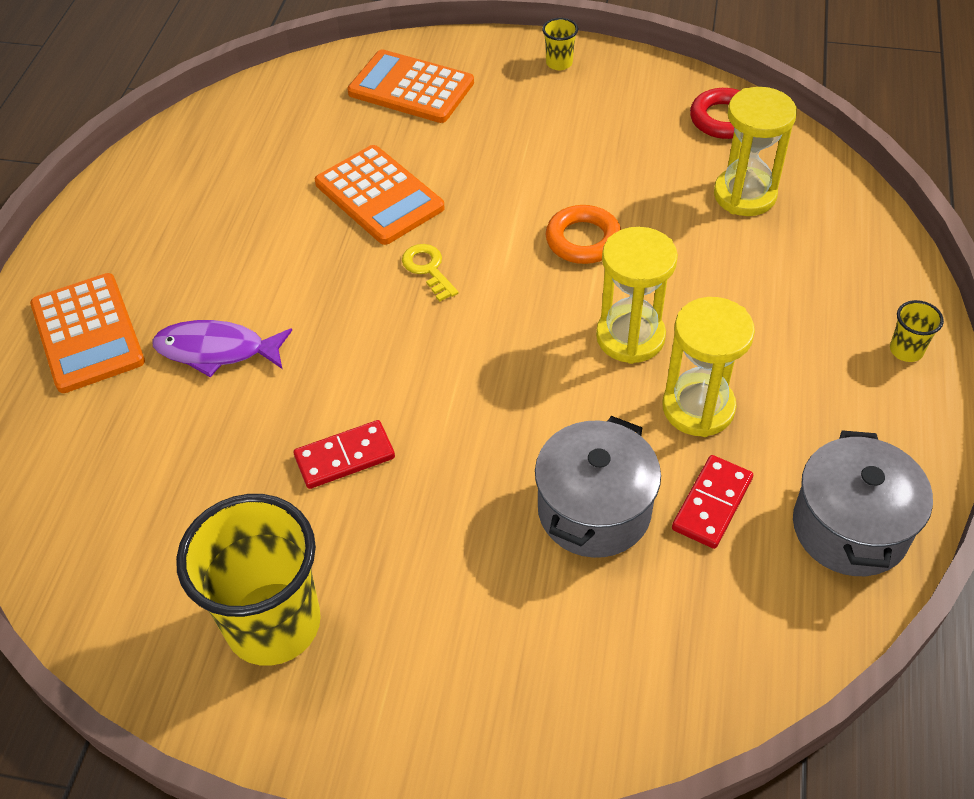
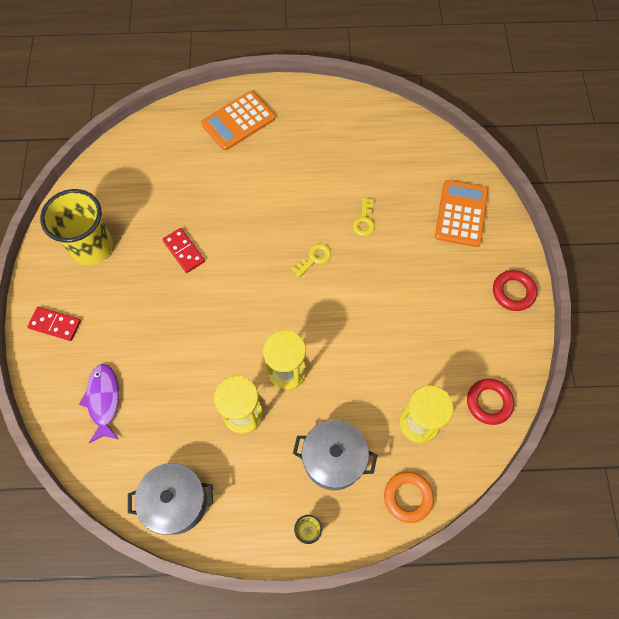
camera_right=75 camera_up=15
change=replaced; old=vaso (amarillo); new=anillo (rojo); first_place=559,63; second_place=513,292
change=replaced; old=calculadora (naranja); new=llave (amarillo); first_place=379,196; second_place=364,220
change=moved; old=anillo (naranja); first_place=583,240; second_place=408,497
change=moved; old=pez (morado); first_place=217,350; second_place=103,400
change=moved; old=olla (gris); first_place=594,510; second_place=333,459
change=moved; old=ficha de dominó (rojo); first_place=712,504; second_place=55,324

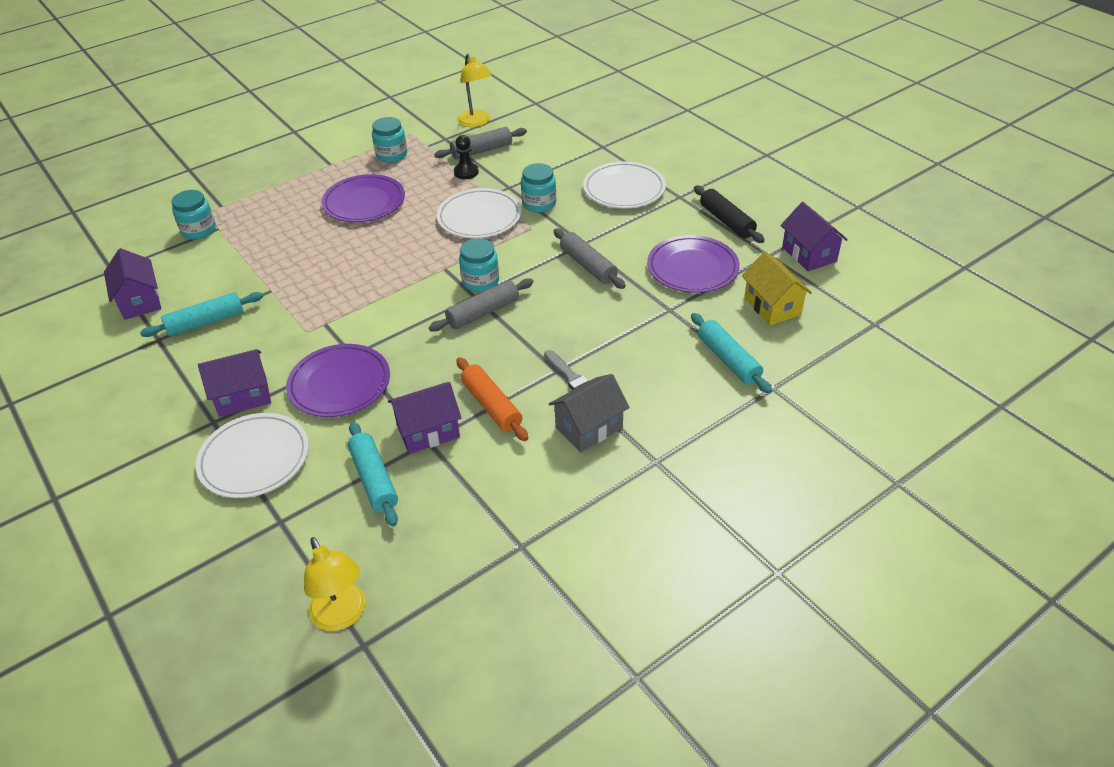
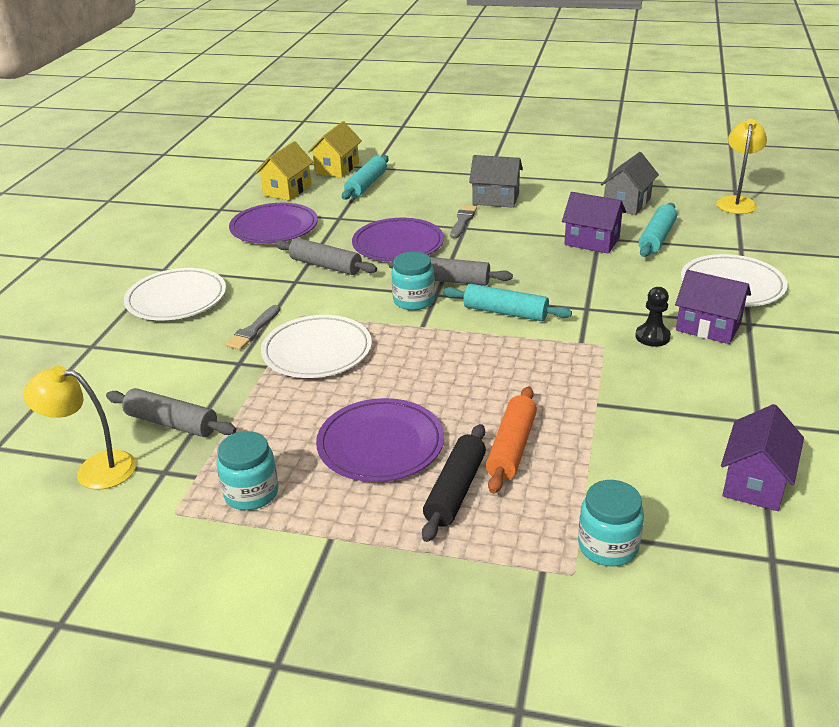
camera_right=-130 camera_up=-10
change=turned; old=lámpara (amarillo); first_place=476,122; second_place=94,469; degrees=-105
change=moved; old=peón (negro); first_place=466,172; second_place=652,337
change=replaced; old=tarro (turquesa); new=pincel (gris); first_place=539,204; second_place=253,330
change=moved; old=rodillo (negro); first_place=727,221; second_place=455,490
change=removed; old=casa (morado); first_place=809,254
change=turned; old=rodillo (gris); first_place=588,266; second_place=325,266; degrees=-75
change=moved; old=rodillo (turquesa); first_place=206,322; second_place=505,312
change=moved; old=plato (morado); first_place=339,384; second_place=398,244
change=moved; old=rodillo (naranja); first_place=492,405; second_place=511,447
change=added; new=casa (amarillo); second_place=337,168
change=added; new=casa (gris); second_place=627,203

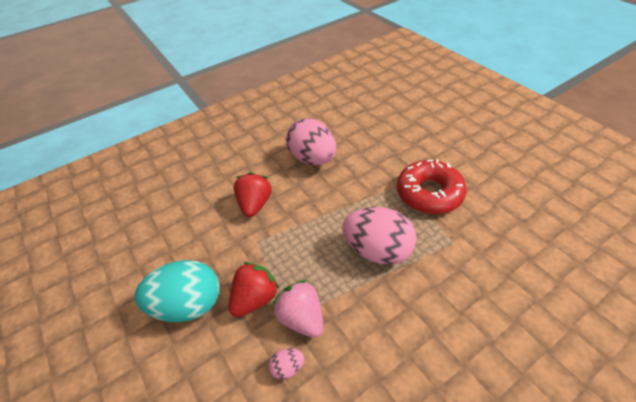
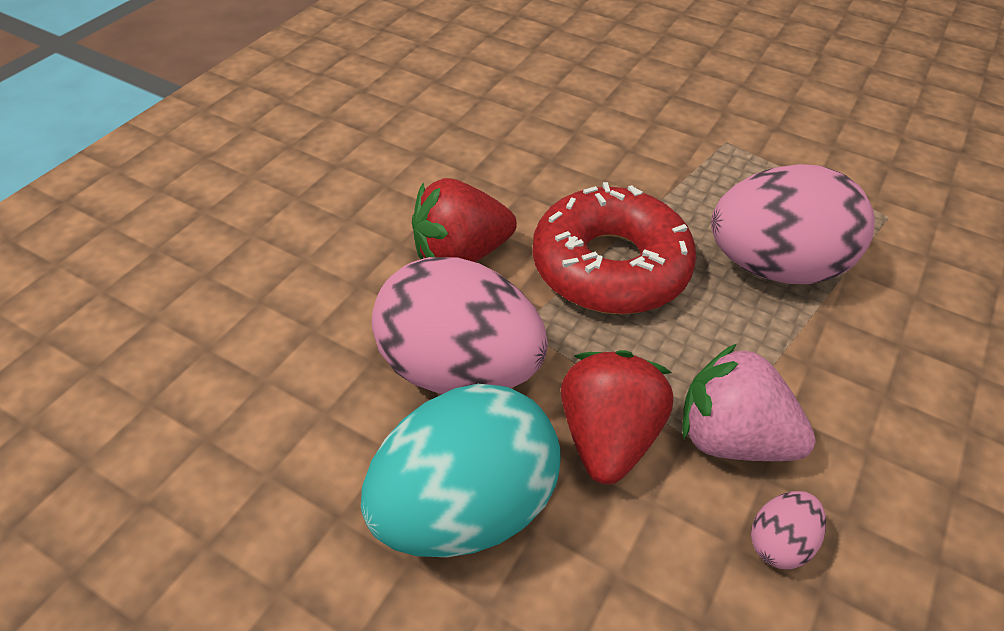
camera_right=-30 camera_up=0
change=moved; old=huevo (rosa); first_place=312,159; second_place=459,370
change=moved; old=rosquilla (rojo); first_place=429,193; second_place=610,266
change=turned; old=fresa (rojo); first_place=255,204; second_place=460,254; degrees=-90

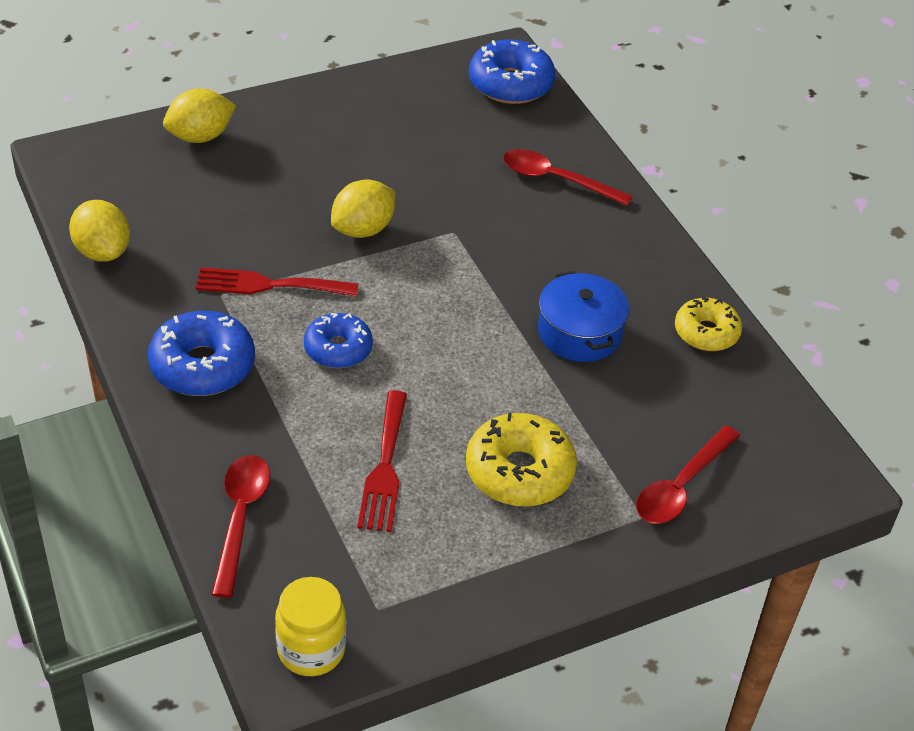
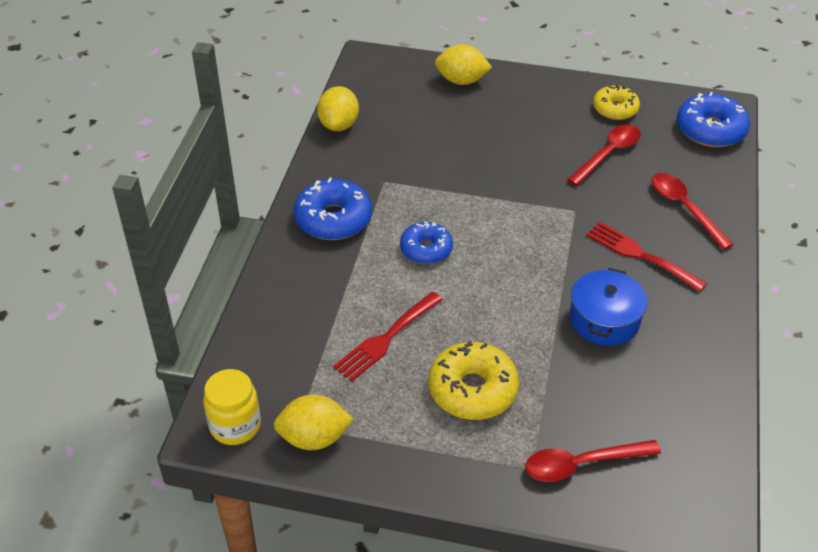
camera_right=40 camera_up=0
change=moved; old=limón (amarillo); first_place=363,229; second_place=314,438
change=moved; old=tenedor (rojo); first_place=268,285; second_place=639,255
change=moved; old=rosquilla (amarillo); first_place=706,332; second_place=615,109
change=moved; old=cuchara (rojo); first_place=240,518; second_place=608,154

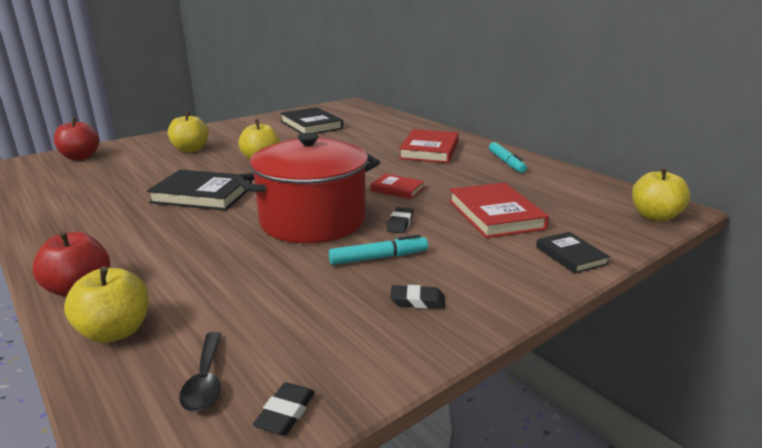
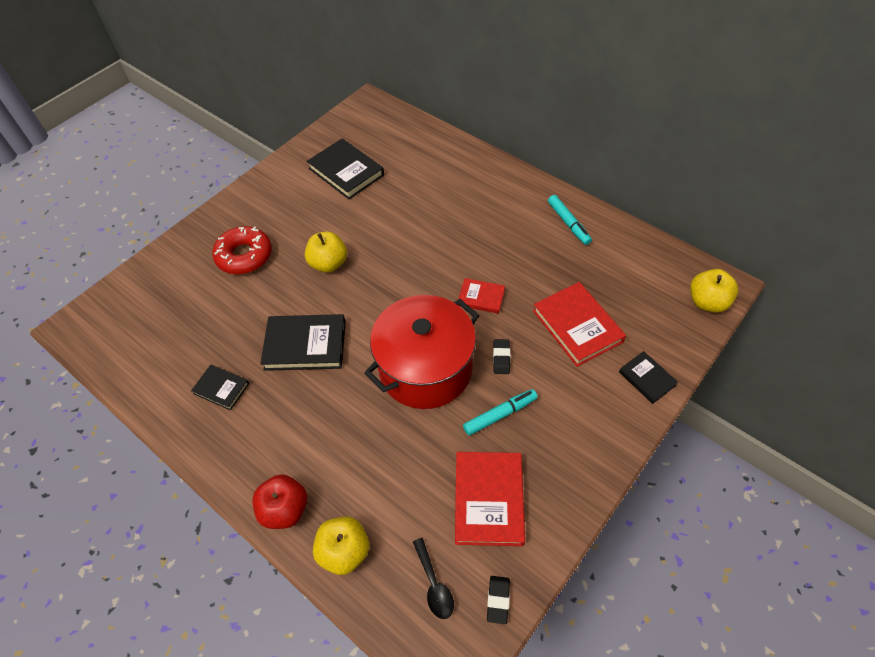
camera_right=-10 camera_up=30
change=replaced; old=manzana (amarillo); new=rosquilla (rojo); first_place=190,150; second_place=244,256
change=removed; old=manzana (rojo); first_place=80,157
change=moved; old=libro (rojo); first_place=429,150; second_place=489,500
change=removed; old=goma de borrar (negro); first_place=417,301
change=added; new=libro (negro); second_place=221,388

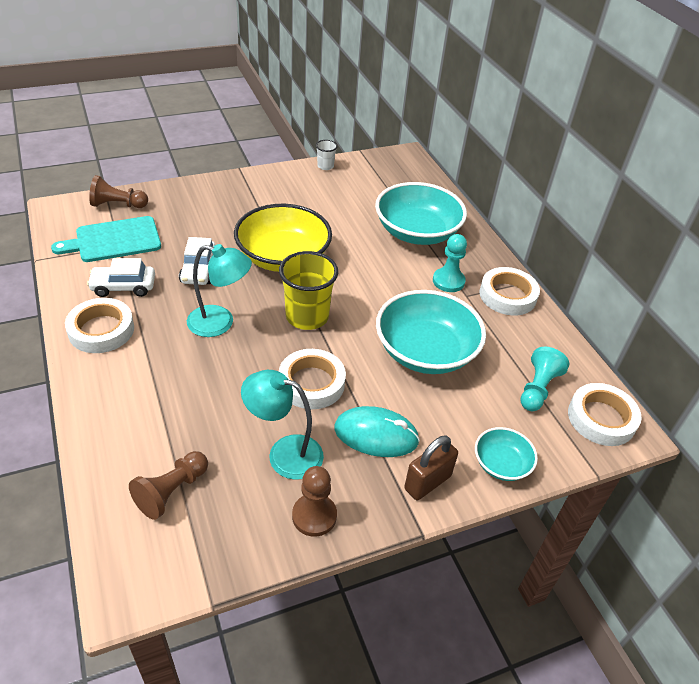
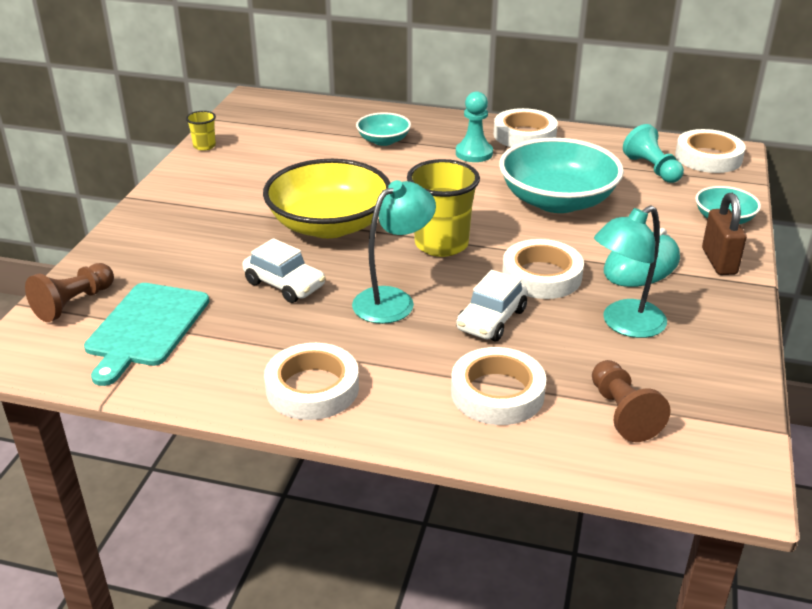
camera_right=-50 camera_up=-10
change=recoloured; old=vaso (blanco); new=vaso (amarillo); first_place=325,166; second_place=204,146
change=resized; old=cuenco (turquesa); first_place=417,232; second_place=383,140; factor=0.5
change=moved; old=coche (blanco); first_place=123,287; second_place=491,320
change=removed; old=peón (marrón); first_place=314,516
change=added; new=cinta adhesiva (blanco); second_place=497,393

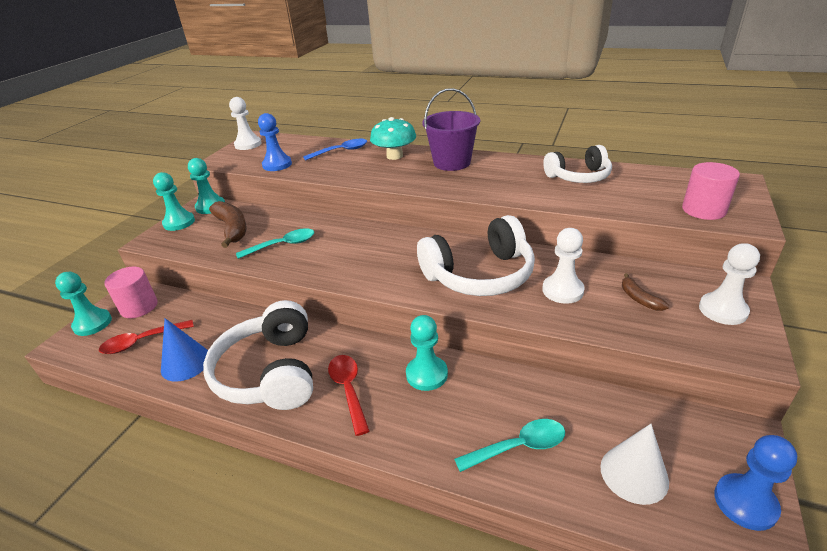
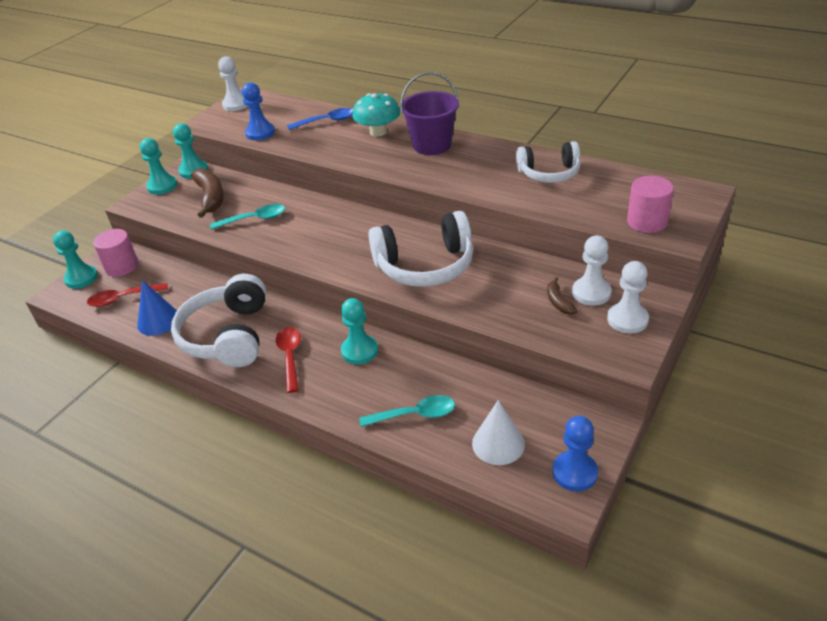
camera_right=10 camera_up=5
change=moved; old=peón (blanco); first_place=562,290; second_place=591,293

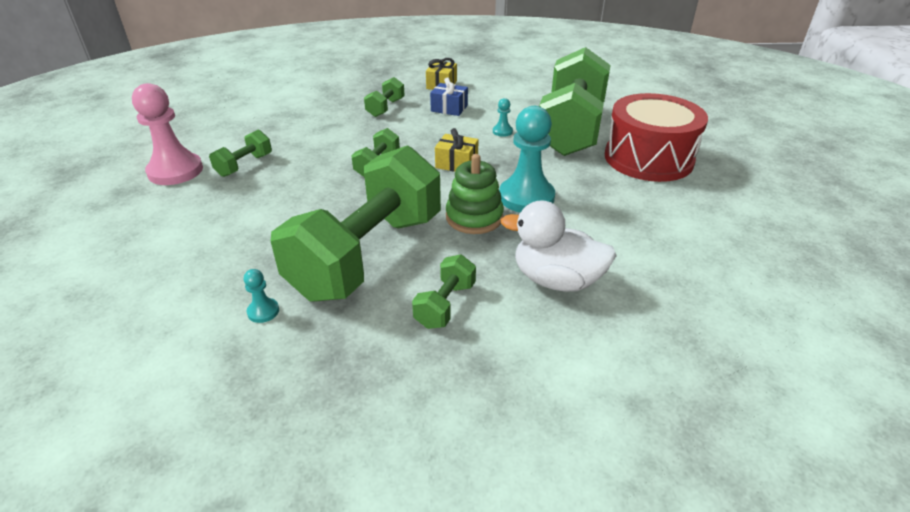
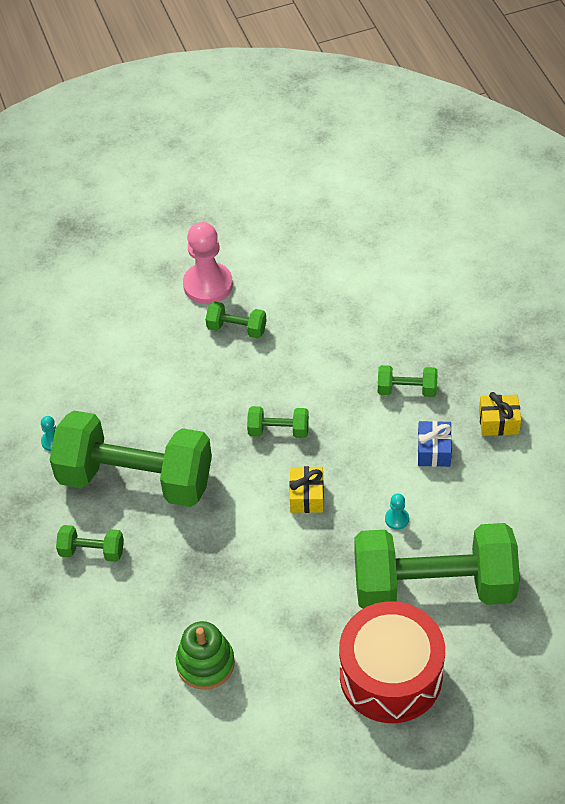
camera_right=75 camera_up=15
change=removed; old=peón (turquesa); first_place=526,197
change=moved; old=juguete apilable (verde); first_place=474,217; second_place=205,663
change=removed; old=pato (blanco); first_place=556,280

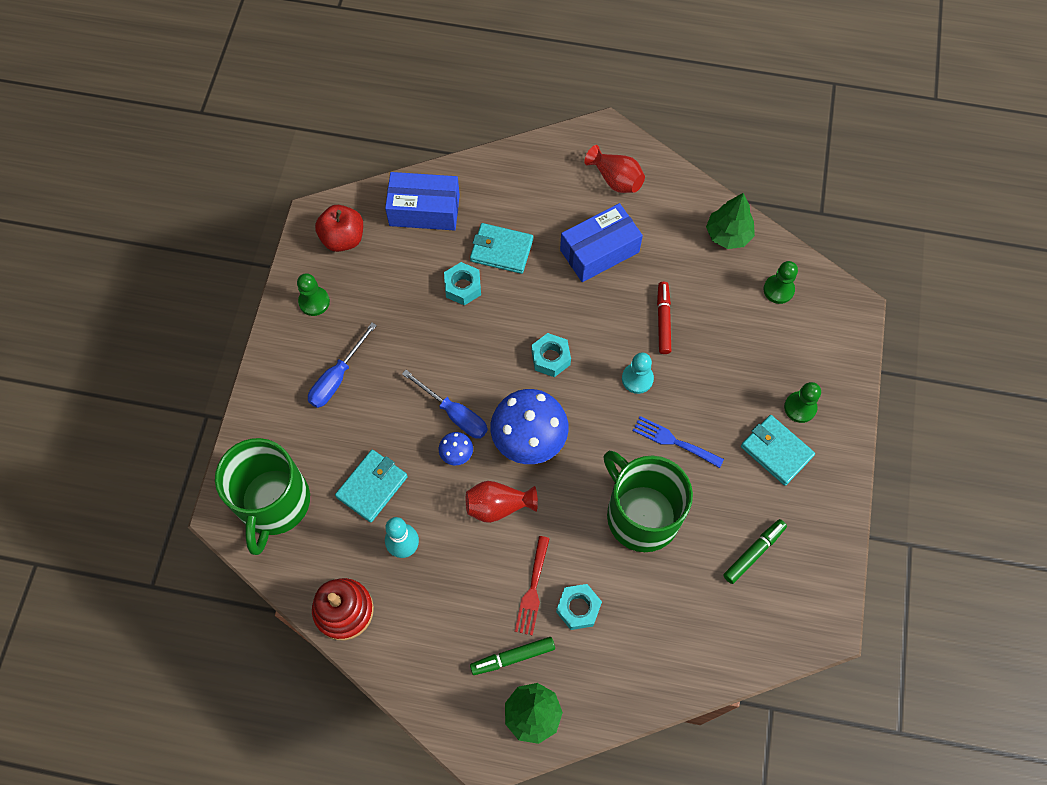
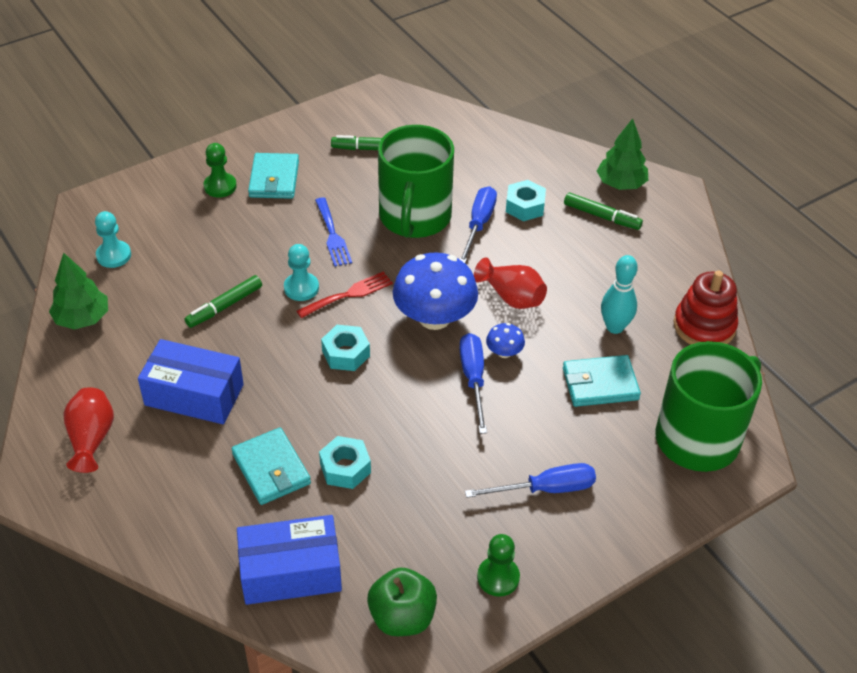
camera_right=-135 camera_up=-20
change=turned; old=caja (azul); first_place=424,210; second_place=291,572; degrees=-60
change=recoloured; old=manzana (rojo); new=manzana (verde); first_place=343,238; second_place=402,617
change=recoloured; old=peón (verde); new=peón (turquesa); first_place=778,290; second_place=114,255
change=recoloured; old=rotulador (rojo); new=rotulador (verde); first_place=663,320; second_place=224,306
change=moved; old=tenedor (rojo); first_place=533,590; second_place=348,294
change=added; new=destornillador (azul); second_place=479,224

